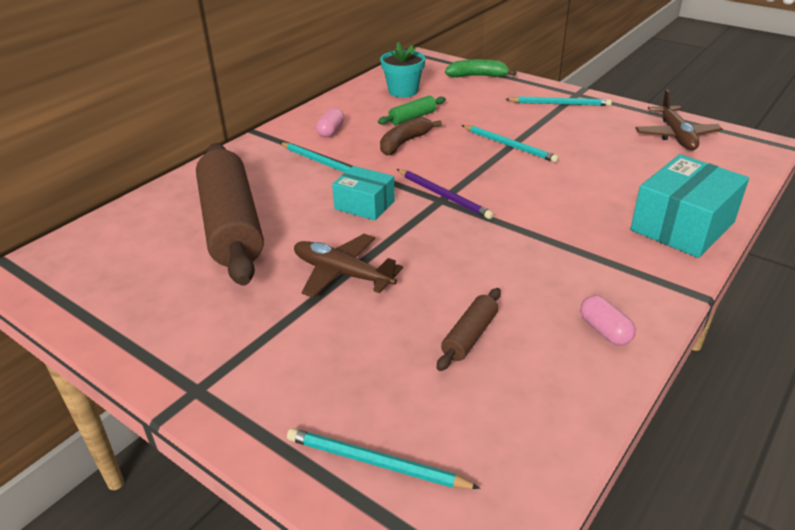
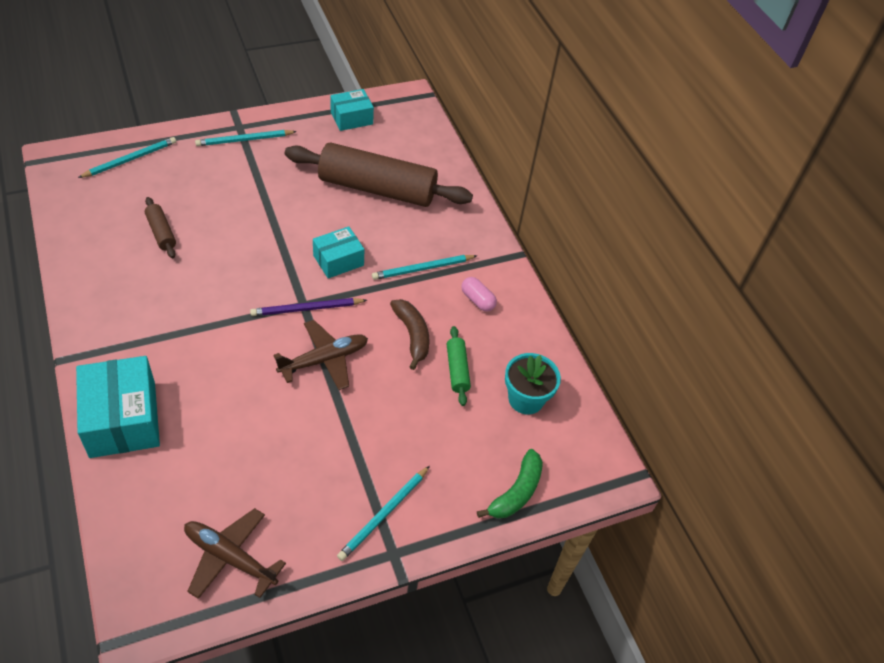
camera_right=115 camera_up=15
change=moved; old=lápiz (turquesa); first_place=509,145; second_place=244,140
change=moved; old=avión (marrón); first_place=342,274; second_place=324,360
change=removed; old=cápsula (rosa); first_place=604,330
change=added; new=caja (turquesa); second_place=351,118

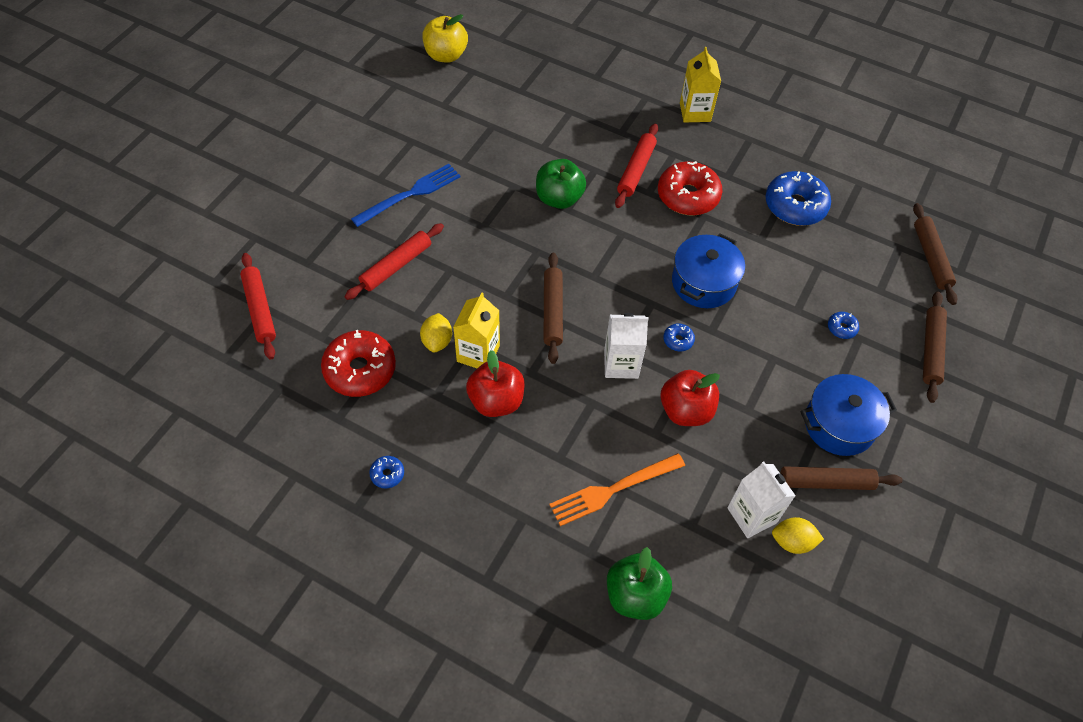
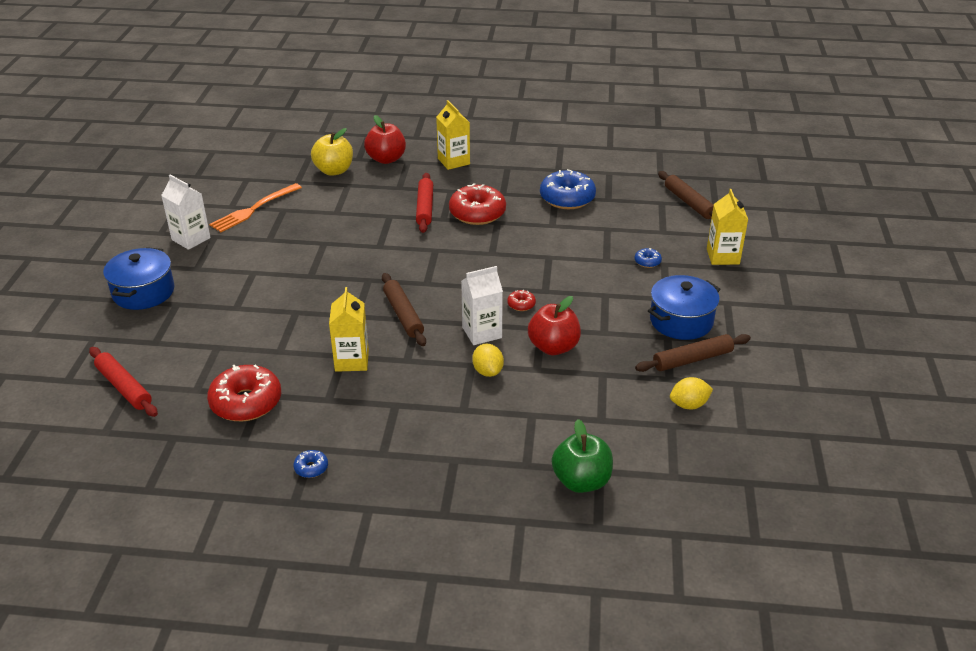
camera_right=-20 camera_up=-20
change=moved; old=manzana (amarillo); first_place=446,55; second_place=334,171
change=removed; old=manzana (verde); first_place=559,198
change=removed; old=tenedor (azul); first_place=411,194
change=removed; old=rodillo (rojo); first_place=396,266
change=moved; old=olla (azul); first_place=703,282; second_place=143,292
change=replaced; old=rodillo (marrón); new=cartón de leche (amarillo); first_place=931,350; second_place=723,256
change=moved; old=limón (amarillo); first_place=437,341; second_place=488,371
change=recoloured; old=rosquilla (azul); new=rosquilla (rojo); first_place=678,340; second_place=521,304
change=moved; old=manzana (rojo); first_place=496,401; second_place=386,159
change=moved; old=tenedor (naranja); first_place=612,490; second_place=253,210
change=moved; old=cartón de leche (blanco); first_place=752,515; second_place=191,239

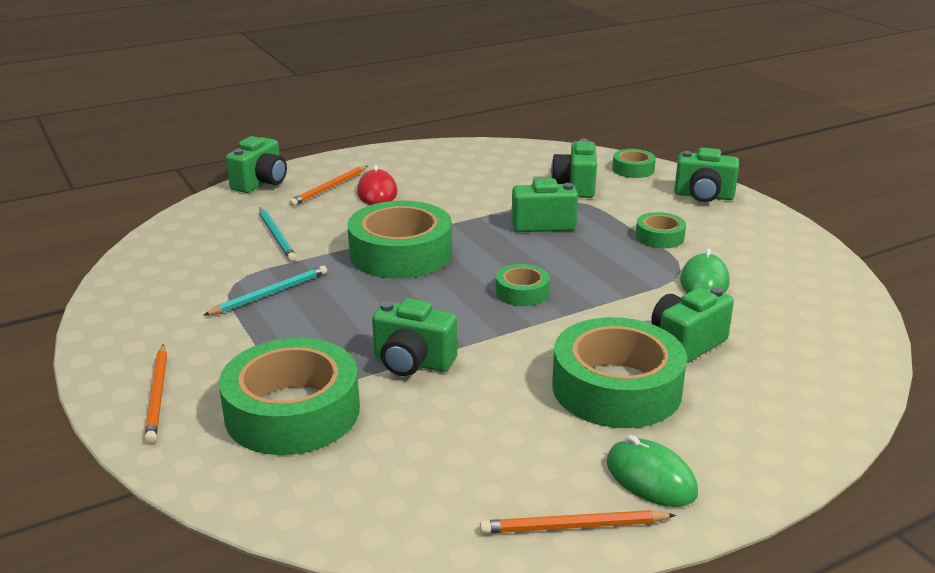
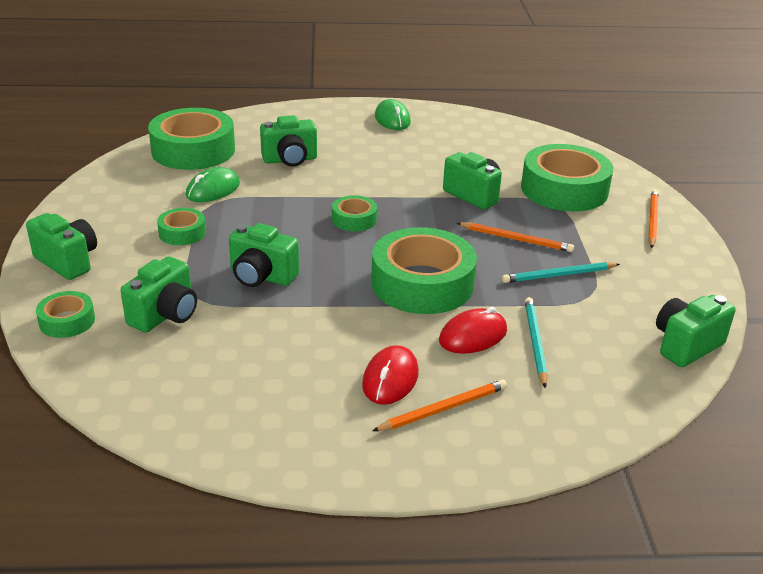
camera_right=-155 camera_up=5
change=moved; old=cámara (verde); first_place=261,183; second_place=686,345
change=moved; old=cinta adhesiva (verde); first_place=616,388; second_place=193,150
change=moved; old=lápiz (naranja); first_place=574,526; second_place=516,239
change=added; new=ratón (rojo); second_place=473,336

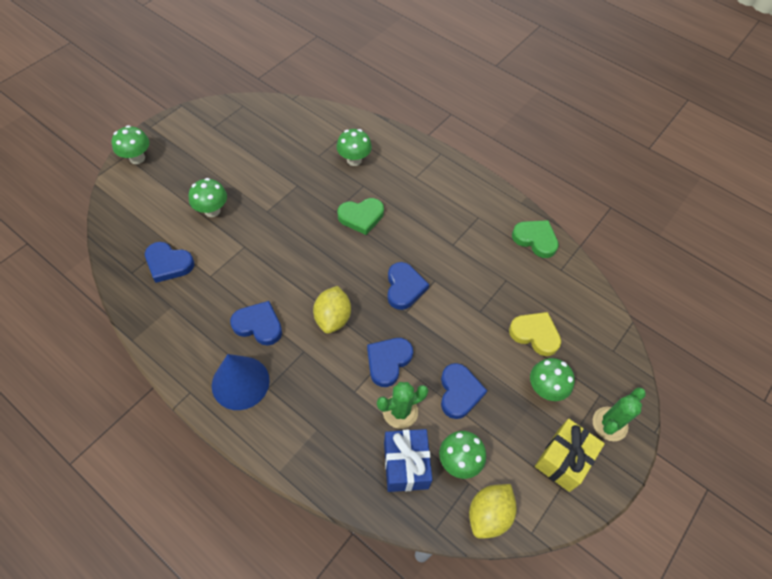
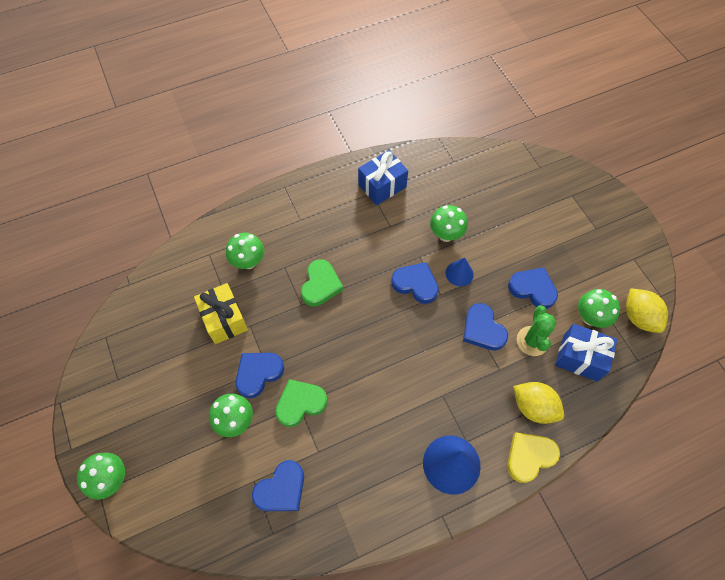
camera_right=-60 camera_up=5
change=moved; old=corazón (verde); first_place=535,239; second_place=300,403
change=moved; old=limón (amarillo); first_place=333,318; second_place=533,407
change=moved; old=corazón (azul); first_place=258,325; second_place=258,373
change=moved; old=corazón (amarillo); first_place=535,334; second_place=529,457
change=moved; old=seta (verde); first_place=545,389; second_place=446,234
change=removed; old=cactus (verde); first_place=609,424
change=moved; old=regalo (amarillo); first_place=563,460; second_place=224,319
change=added; new=regalo (azul); second_place=382,186
change=added; new=cono (azul); second_place=459,273

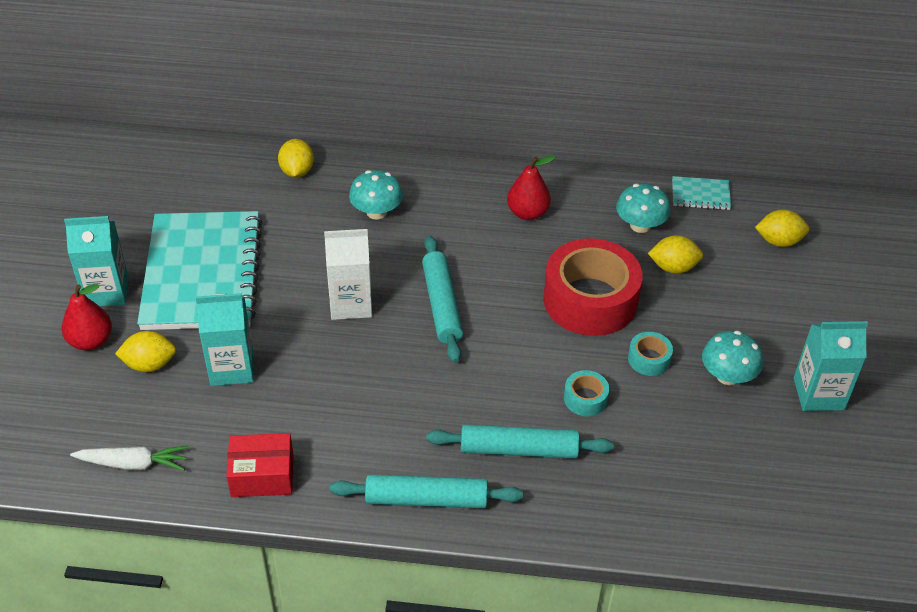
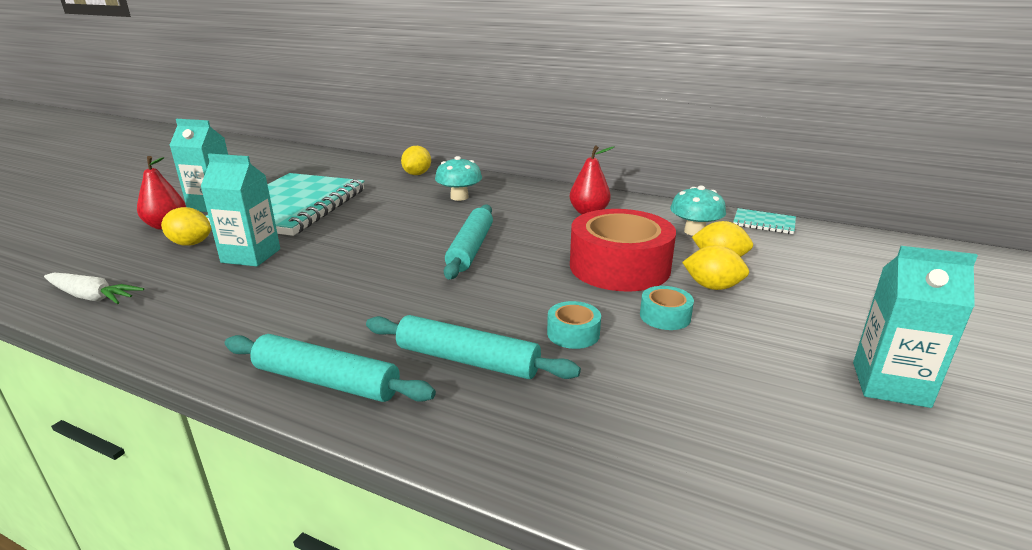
camera_right=20 camera_up=-20
change=moved; old=limón (amarillo); first_place=779,241; second_place=712,287
change=removed; old=cartón de leche (blanco); first_place=351,304
change=removed; old=seta (turquesa); first_place=727,376
change=removed; old=caja (rojo); first_place=262,475

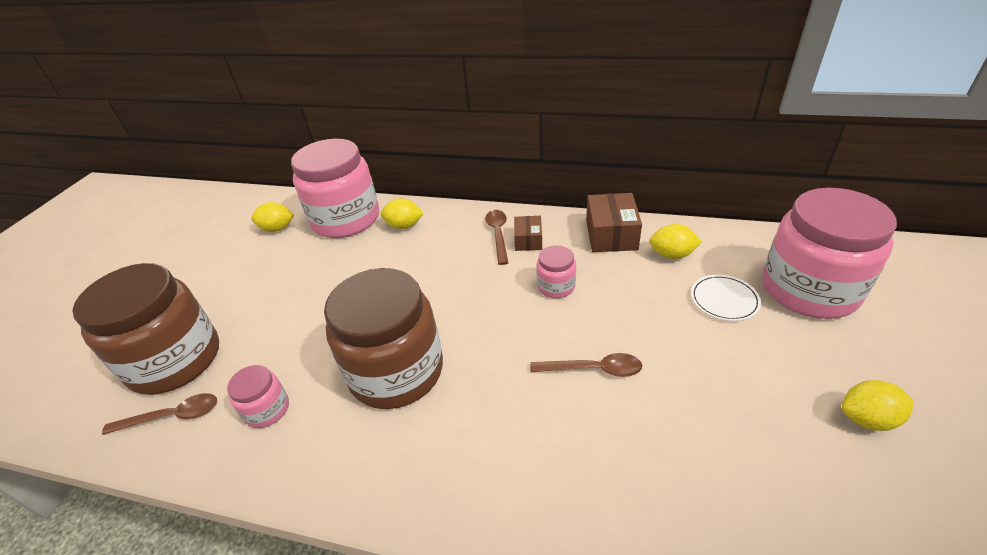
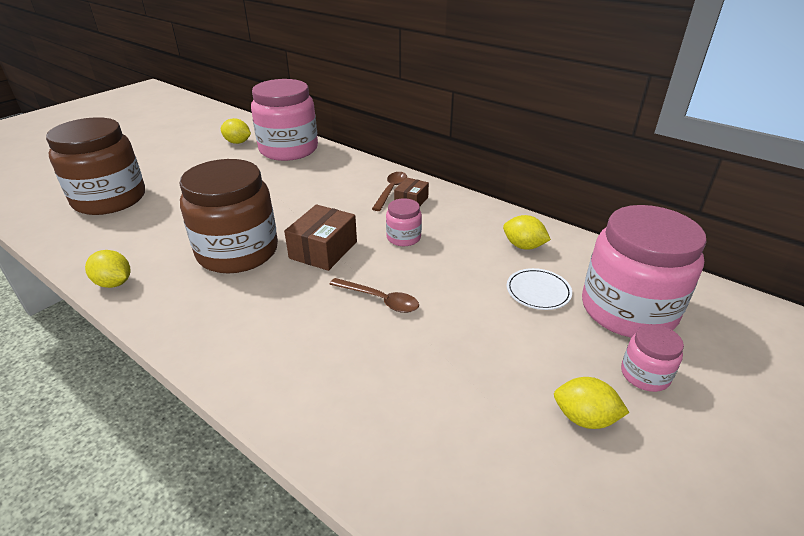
camera_right=20 camera_up=-5
change=moved; old=caja (marrón); first_place=611,234; second_place=323,250
change=moved; old=limón (amarillo); first_place=404,226; second_place=114,283
change=moved; old=tarro (rosa); first_place=267,409; second_place=645,374
change=removed; old=cuchara (marrón); first_place=172,416

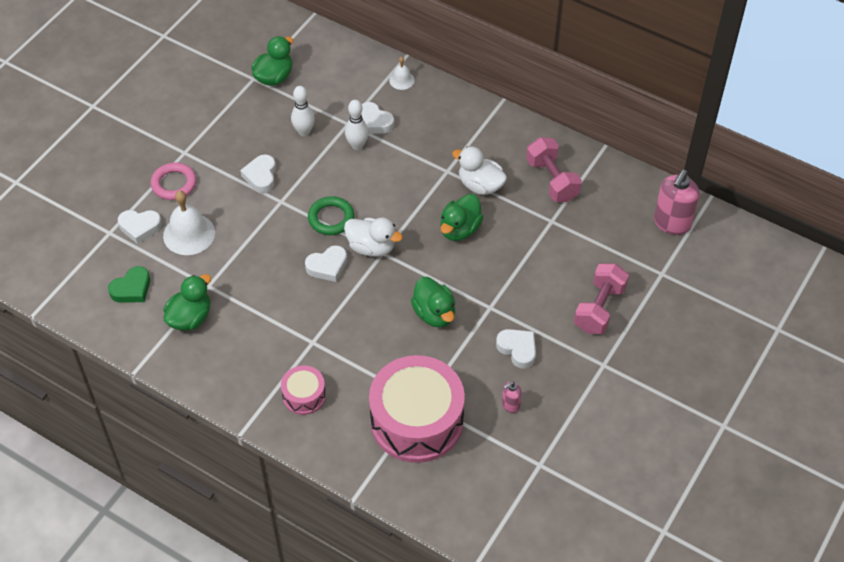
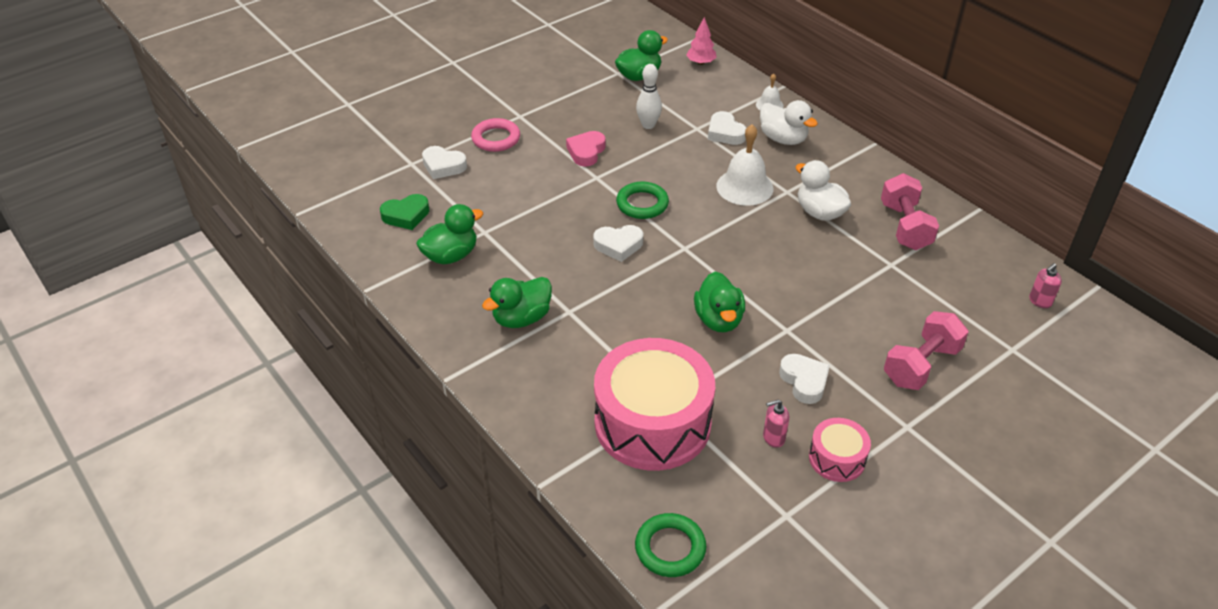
camera_right=20 camera_up=-10
change=removed; old=bolo (blanco); first_place=357,145
change=recoloured; old=corazón (blanco); new=corazón (rosa); first_place=261,176; second_place=586,152
change=resized; old=dispensador de jabón (rosa); first_place=672,223; second_place=1040,301; factor=0.5
change=moved; old=campana (blanco); first_place=189,234; second_place=744,187
change=moved; old=pato (verde); first_place=460,229; second_place=521,318
change=moved; old=pato (blanco); first_place=371,247; second_place=783,139
change=moved; old=tambor (rosa); first_place=304,396; second_place=837,458
change=added; new=árbol (rosa); second_place=701,63
change=added; new=anillo (verde); second_place=670,548

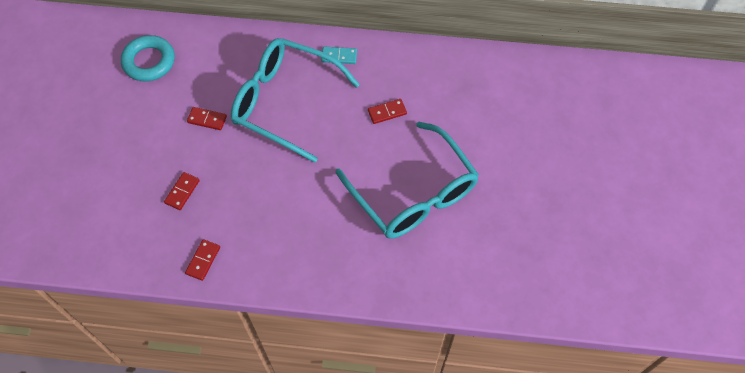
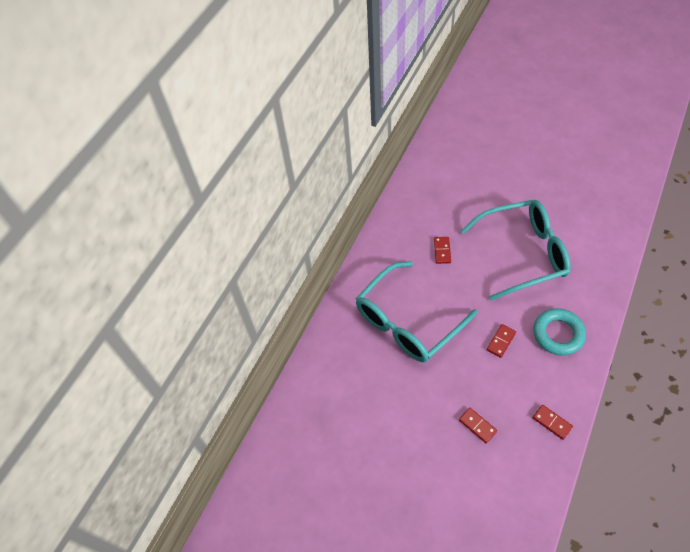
camera_right=-65 camera_up=-5
change=moved; old=anillo (turquesa); first_place=149,61; second_place=558,334
change=removed; old=ficha de dominó (turquesa); first_place=339,56
change=moved; old=ficha de dominó (rojo); first_place=207,119; second_place=501,341

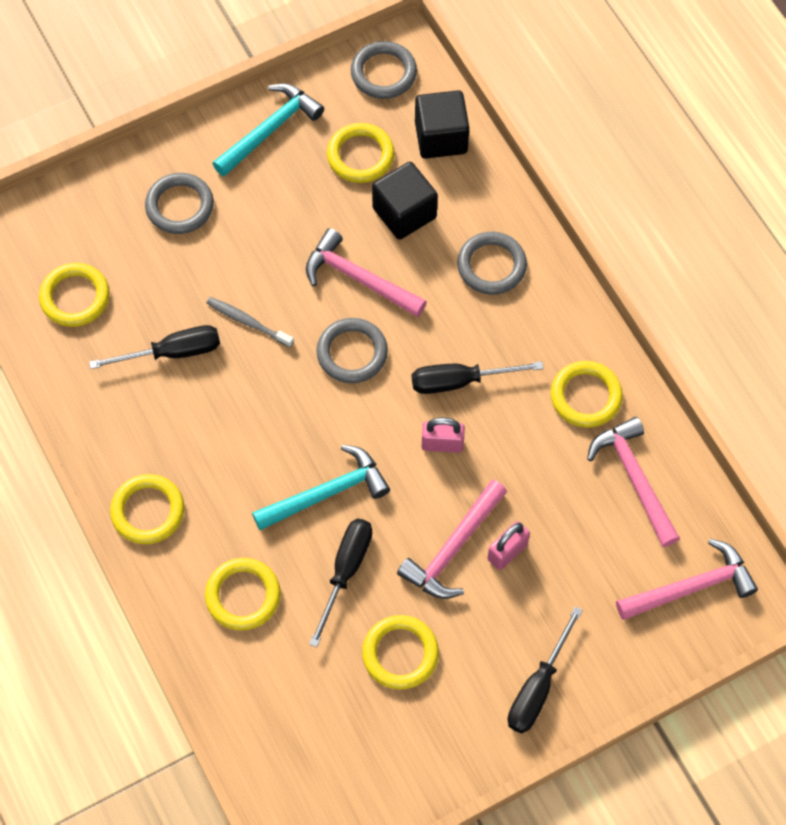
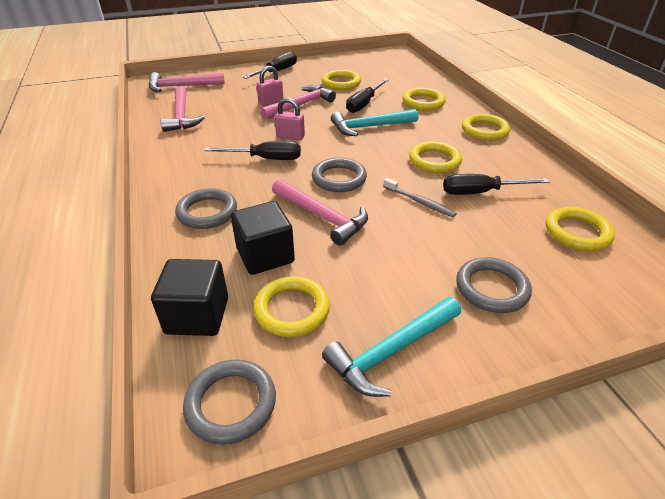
camera_right=-170 camera_up=-25
change=moved; old=anillo (amarillo); first_place=585,396; second_place=434,160

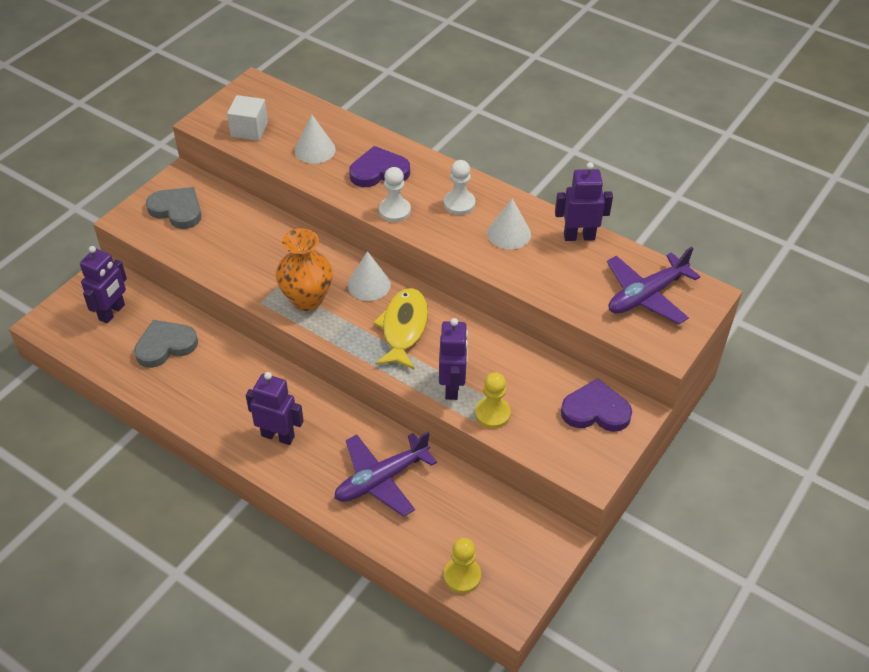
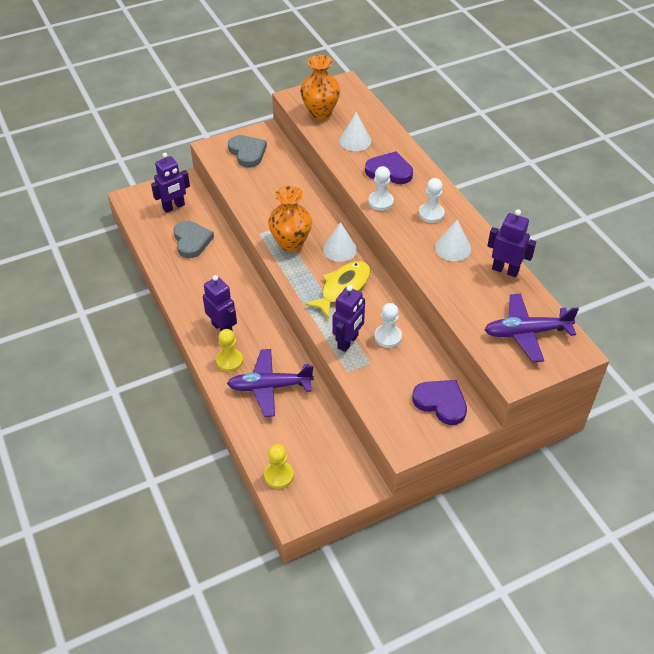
camera_right=30 camera_up=0
change=replaced; old=cubo (blanco); new=florero (naranja); first_place=249,129; second_place=320,112
change=turned; old=corazón (gris); first_place=165,346; second_place=192,241; degrees=75
change=moved; old=peón (amarillo); first_place=492,414; second_place=229,361
change=added; new=peón (blanco); second_place=388,337

